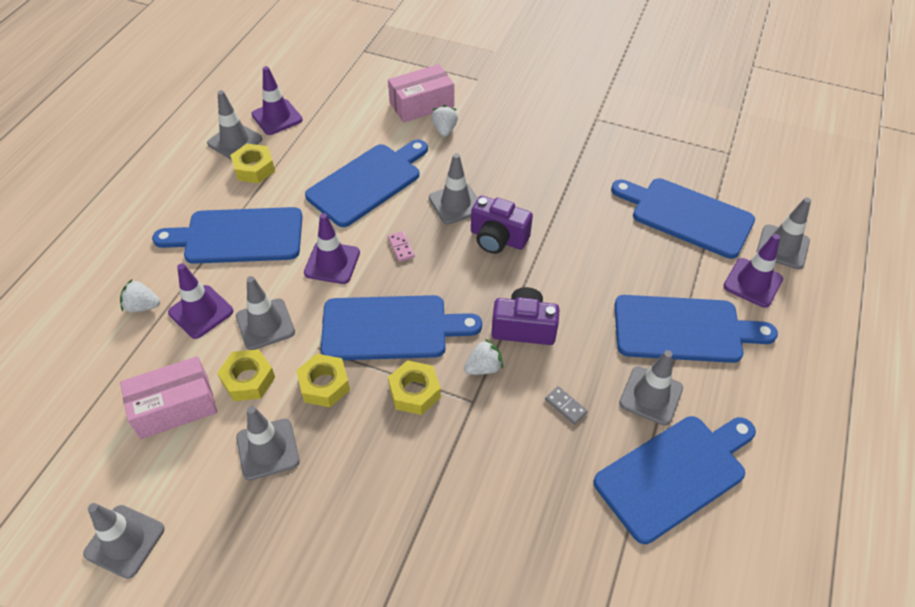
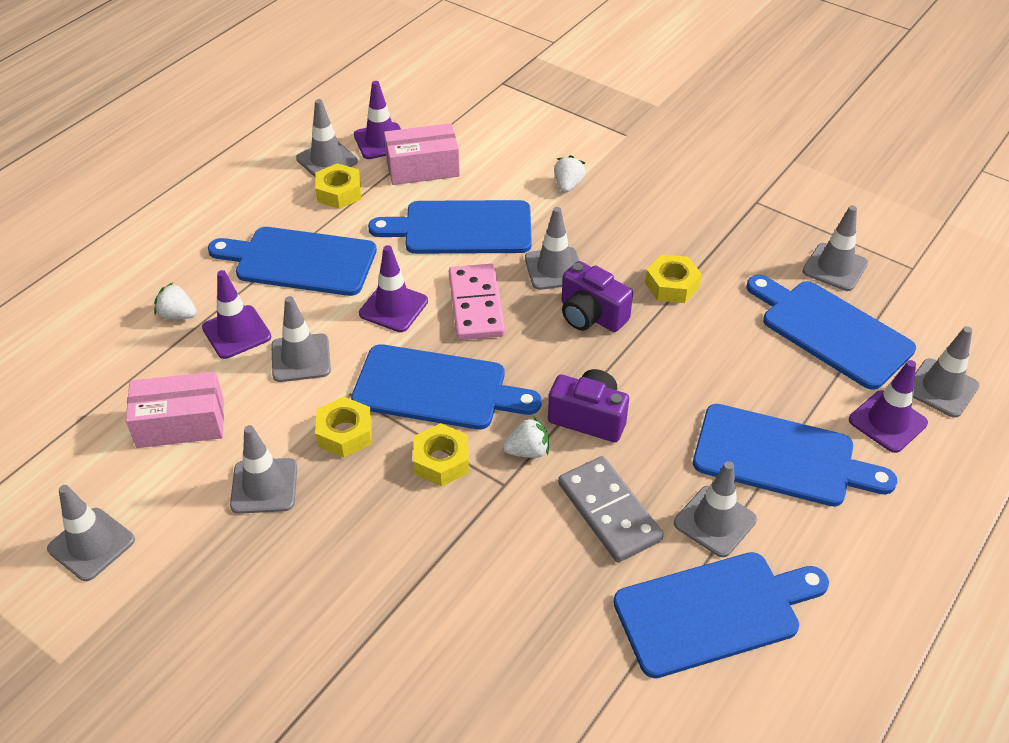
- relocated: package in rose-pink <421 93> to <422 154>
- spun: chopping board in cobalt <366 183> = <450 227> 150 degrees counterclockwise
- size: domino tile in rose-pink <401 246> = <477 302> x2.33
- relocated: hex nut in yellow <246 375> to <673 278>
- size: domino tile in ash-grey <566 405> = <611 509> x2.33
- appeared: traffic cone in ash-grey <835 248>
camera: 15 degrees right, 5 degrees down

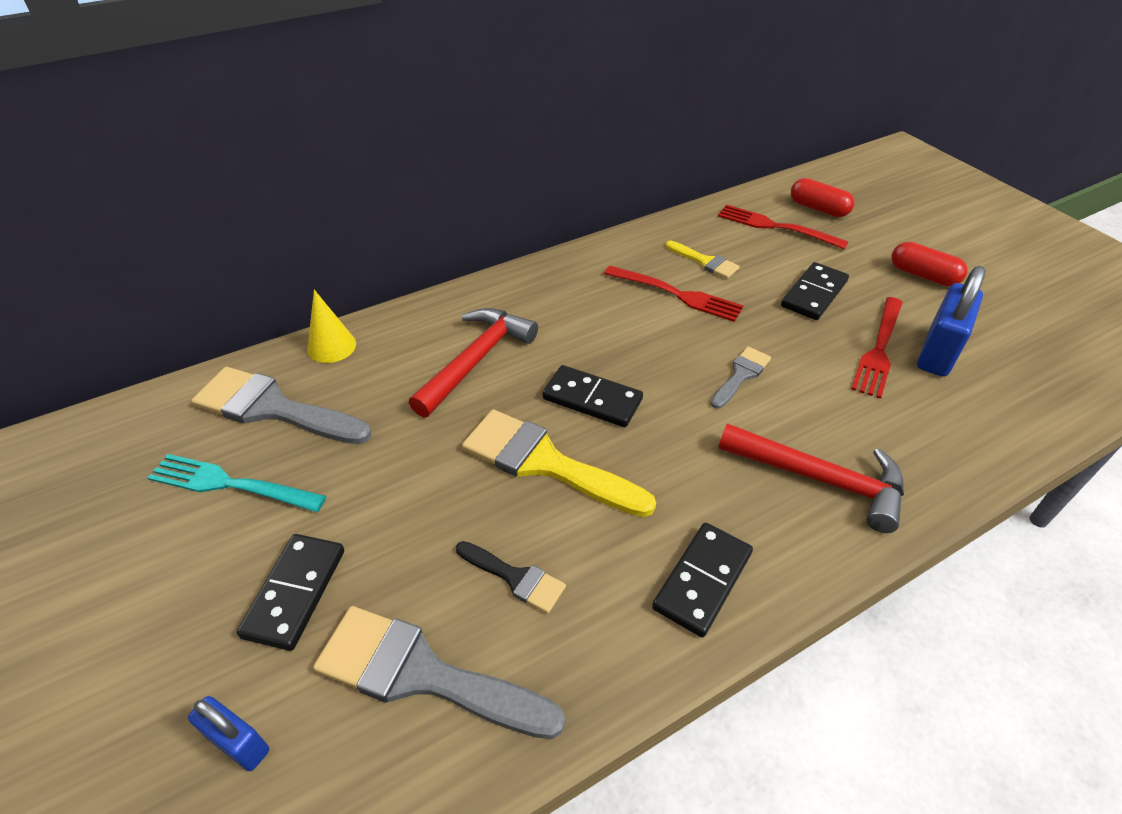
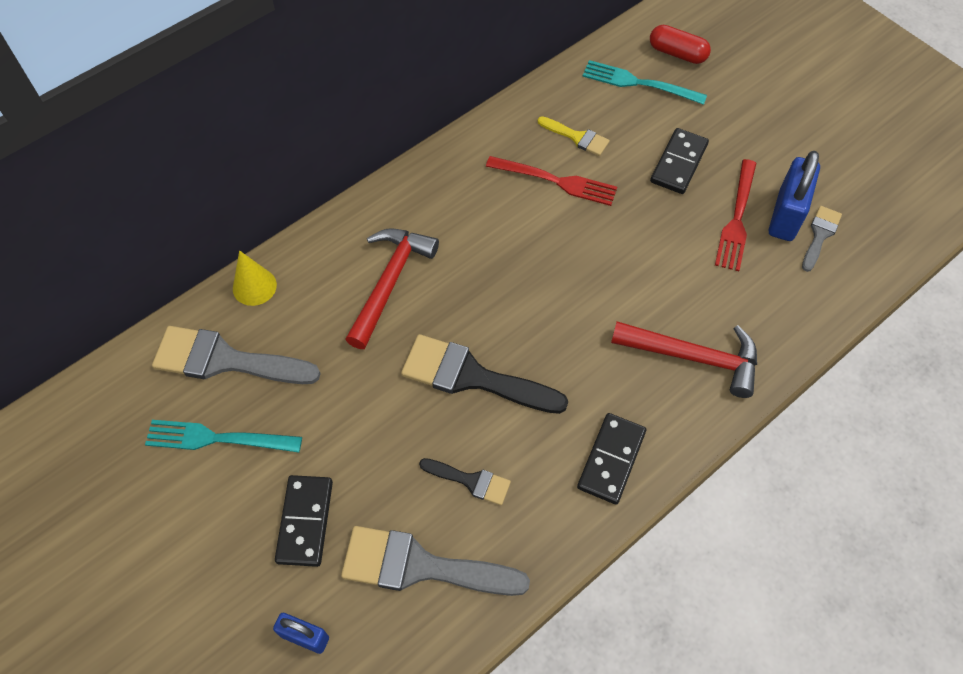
- colour: table fork in red <783 227> to table fork in turquoise <644 82>
- missing: pill in red <929 264>
- relocated: paint brush in ash-grey <741 378> to <822 239>
- missing: domino tile in ebony <592 396>
- colour: paint brush in yellow <559 463> to paint brush in ebony <484 374>
camera: 10 degrees left, 15 degrees up

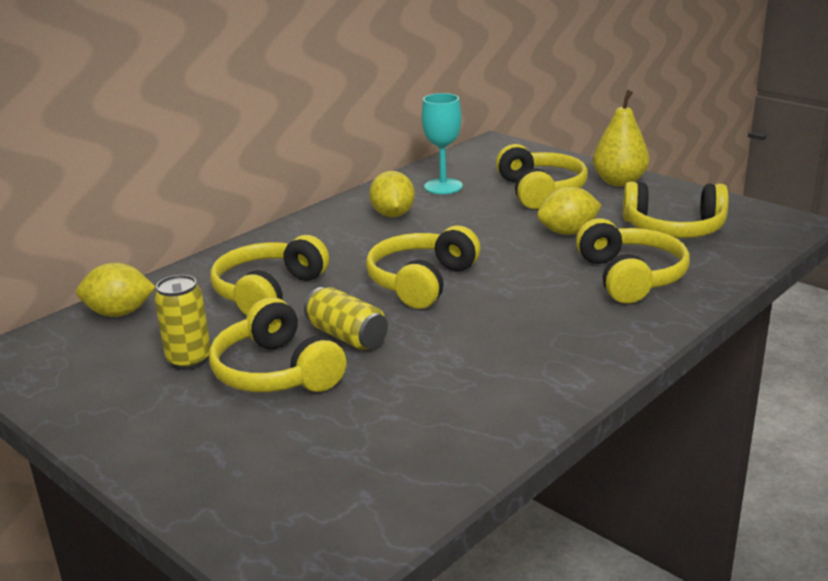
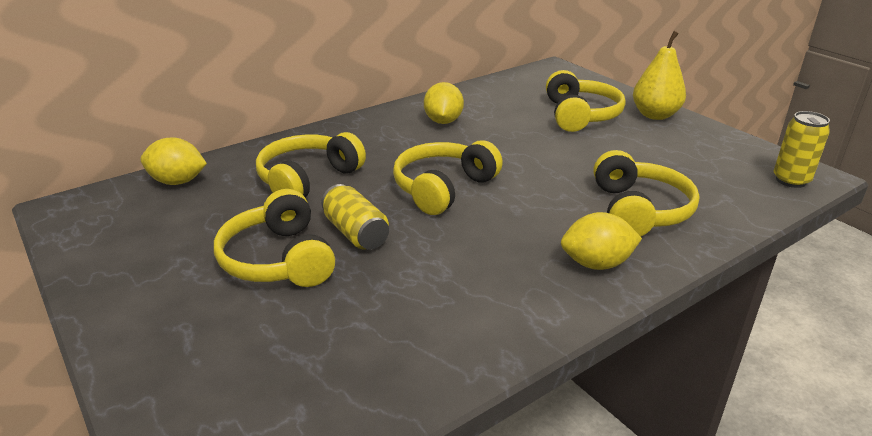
- missing: chalice in turquoise <442 143>
- missing: over-ear headphones in yellow <676 210>
- relocated: lemon in yellow <569 210> to <601 241>
- relocated: soda can in yellow <182 322> to <802 149>
camera: 10 degrees right, 5 degrees up

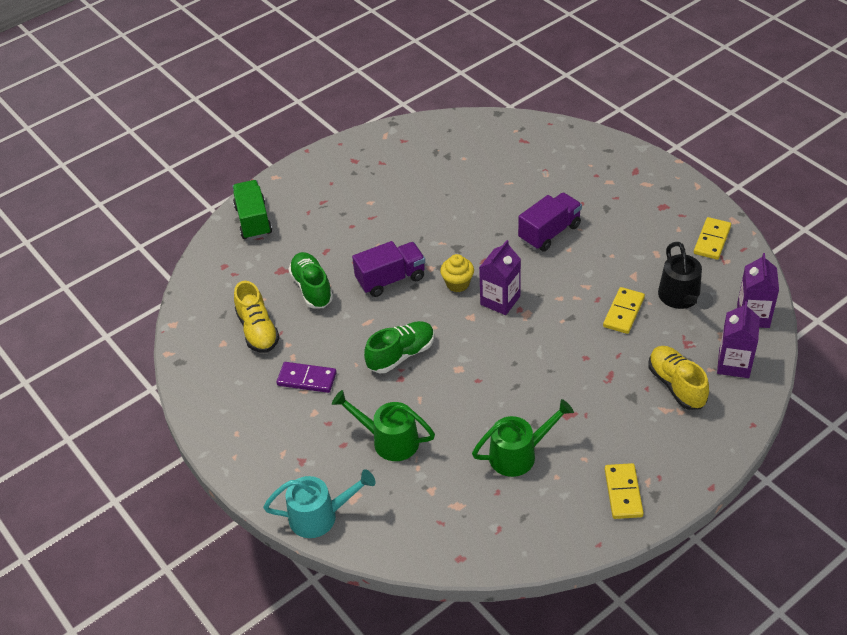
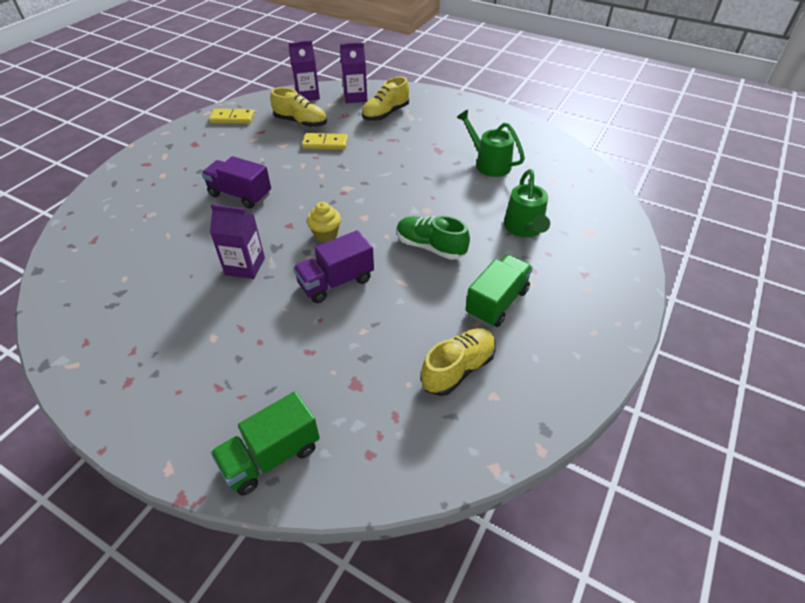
- relocated: milk carton in purple <500 277> to <237 241>
- spun: lorry in purple <388 269> = <333 266> 75 degrees counterclockwise
- exchanged: watering can in ebony <685 275> to shoe in yellow <298 107>
- missing: shoe in leaf-green <310 280>
- exchanged: domino tile in purple <307 377> to lorry in leaf-green <499 291>
- missing: domino tile in yellow <624 491>
- missing: watering can in turquoise <319 504>
camera: 115 degrees left, 0 degrees up

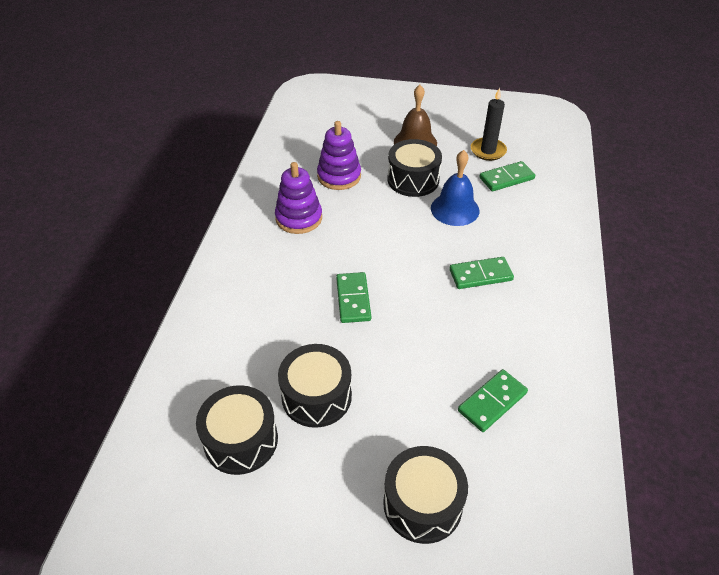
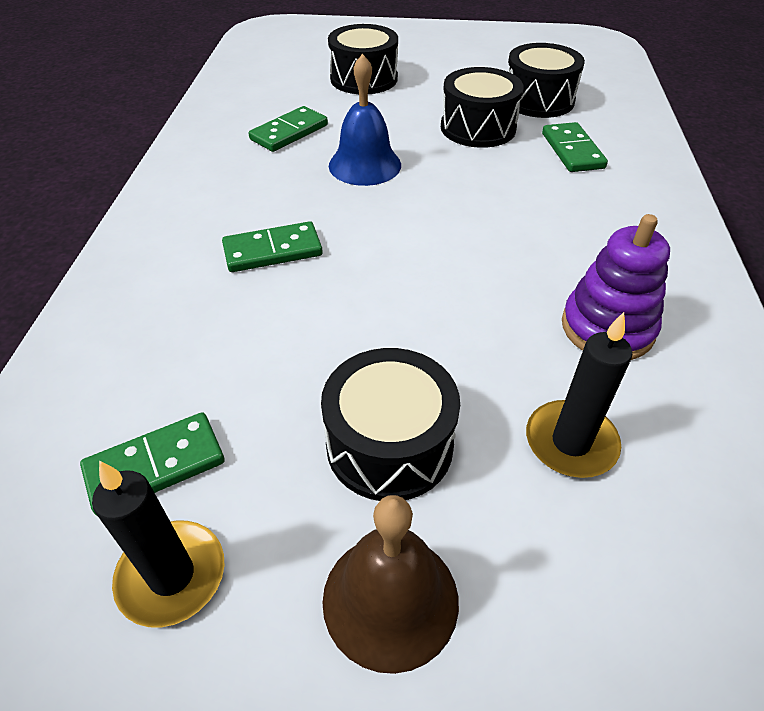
- exchanged: stacking rings in purple <339 155> to pillar candle in ebony <579 395>
- relocated: bell in cobalt <455 188> to <365 120>
- relocated: domino tile in leaf-green <353 297> to <575 147>
camera: 175 degrees right, 0 degrees up

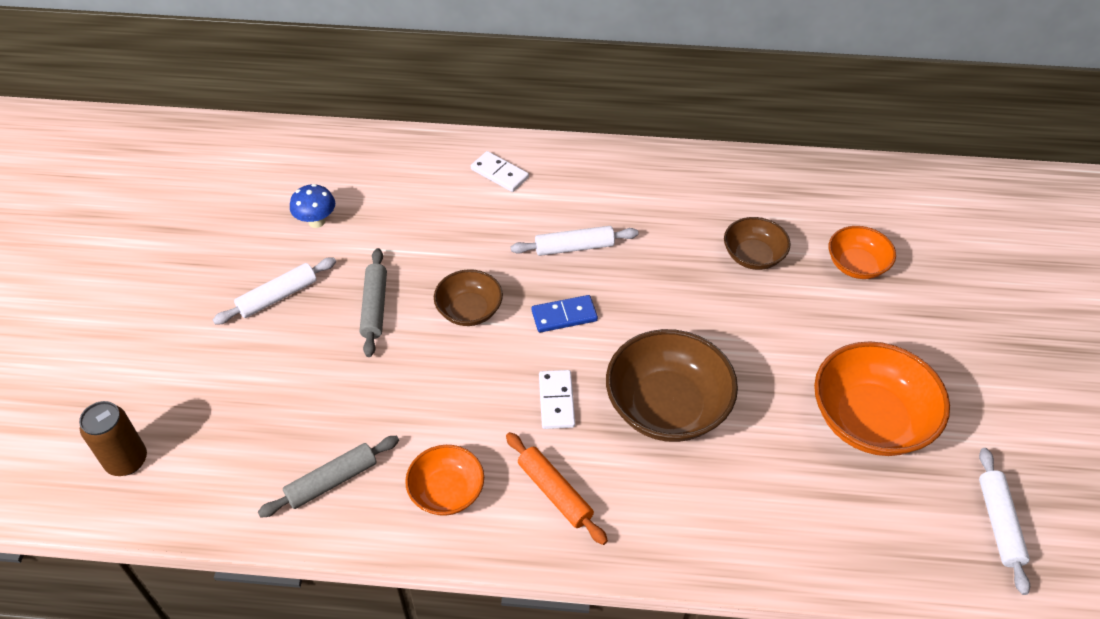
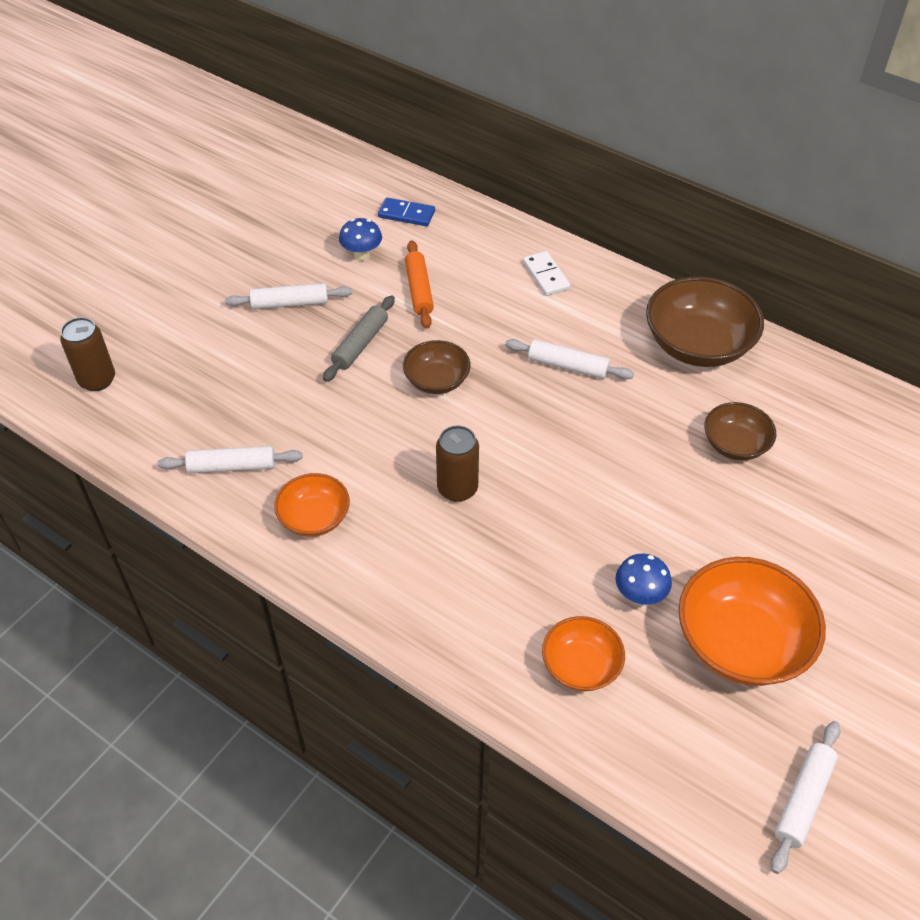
- relocated: deep dish in orange-coloured <862 252> to <583 653>
- relocated: domino tile in cobalt <565 314> to <406 212>
- relocated: deep dish in russet <672 385> to <705 321>
- exchanged: domino tile in pure white <557 399> to soda can in russet <457 464>
- relocated: rolling pin in orange-coloured <557 488> to <419 284>
- colour: rolling pin in ash-grey <328 477> to rolling pin in pure white <230 459>
- appeared: fungus in cobalt <644 579>
camera: 30 degrees right, 0 degrees up

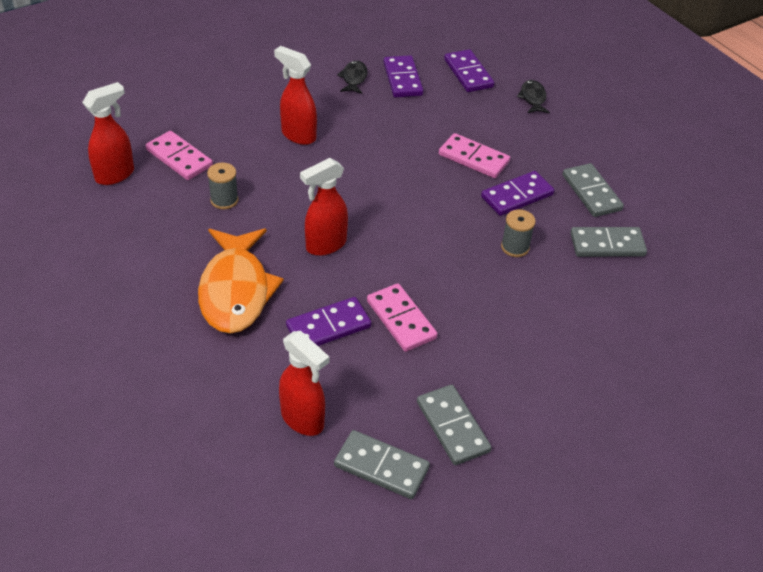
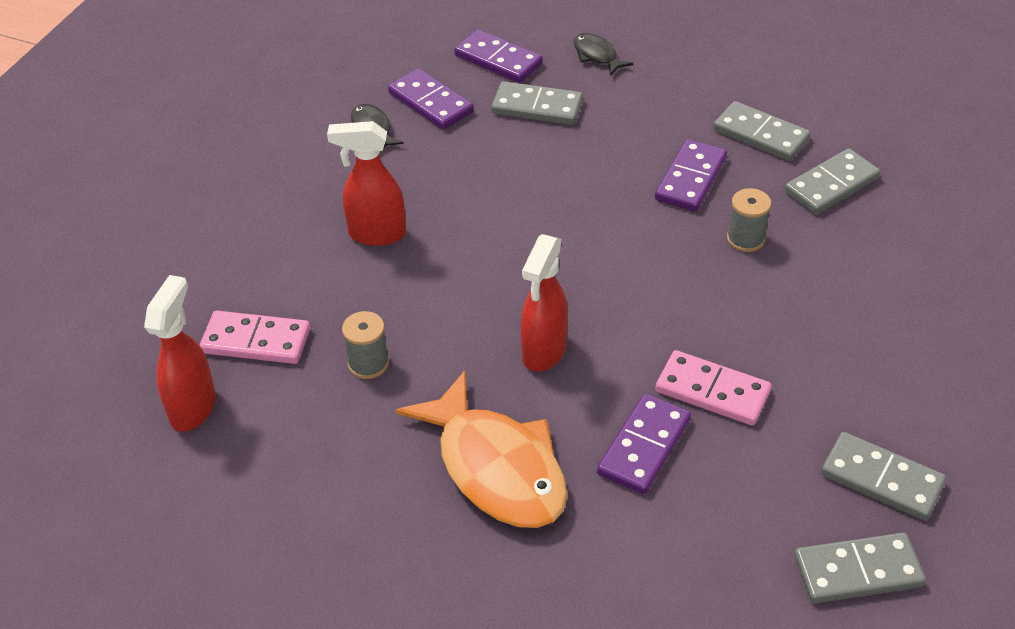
- missing: domino tile in rose-pink <474 155>
- missing: spray cleaner in red <304 383>
- appeared: domino tile in ash-grey <537 103>
camera: 30 degrees left, 0 degrees up

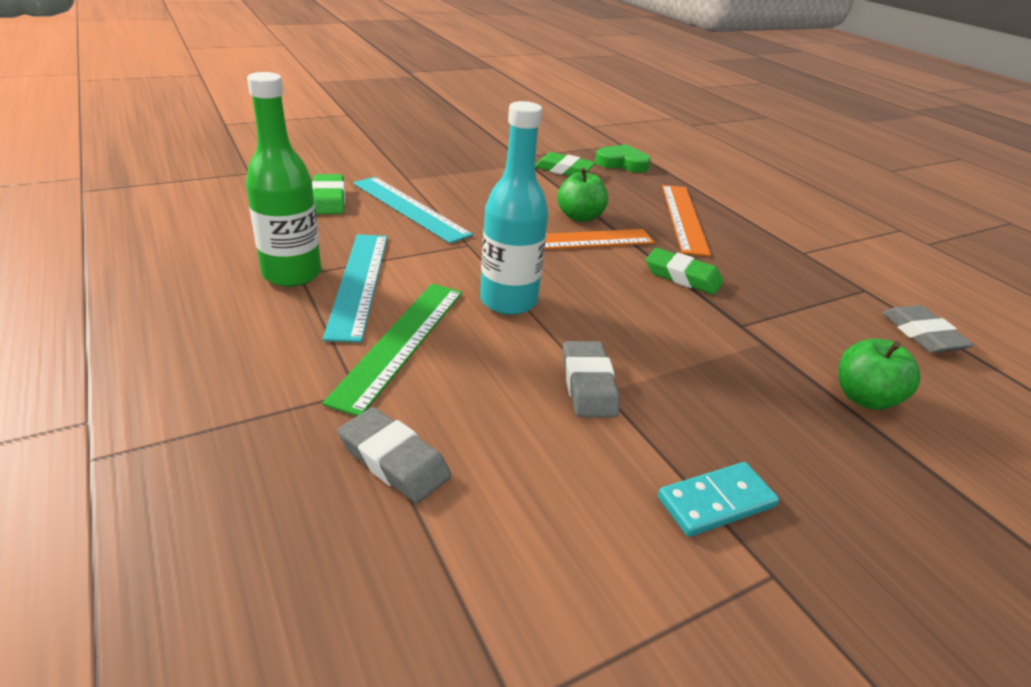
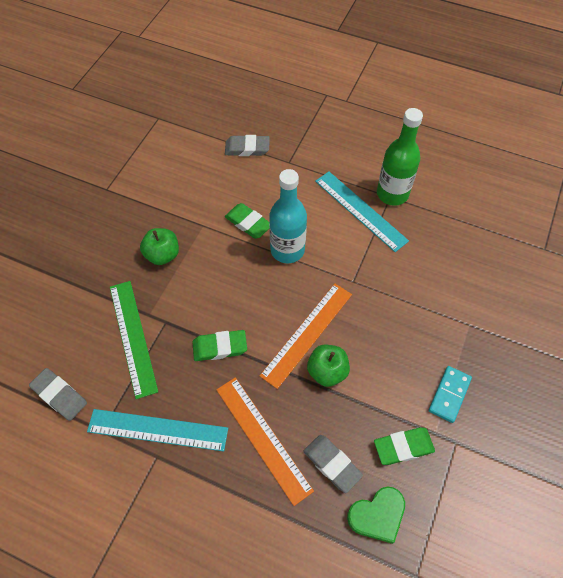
- relocated: eraser in leaf-green <328 194> to <247 221>
- relocated: ruler in turquoise <413 210> to <157 430>
- relocated: ruler in leaf-green <392 350> to <134 340>
- relocated: apple fruit in leaf-green <879 374> to <159 246>
- relocated: eraser in ash-grey <591 379> to <333 464>
- relocated: domino tile in turquoise <718 499> to <450 394>
camera: 145 degrees right, 25 degrees up

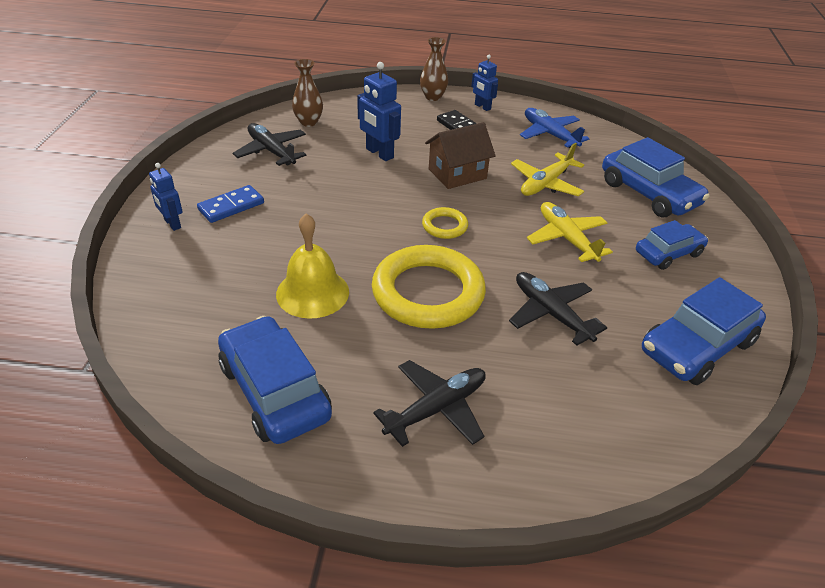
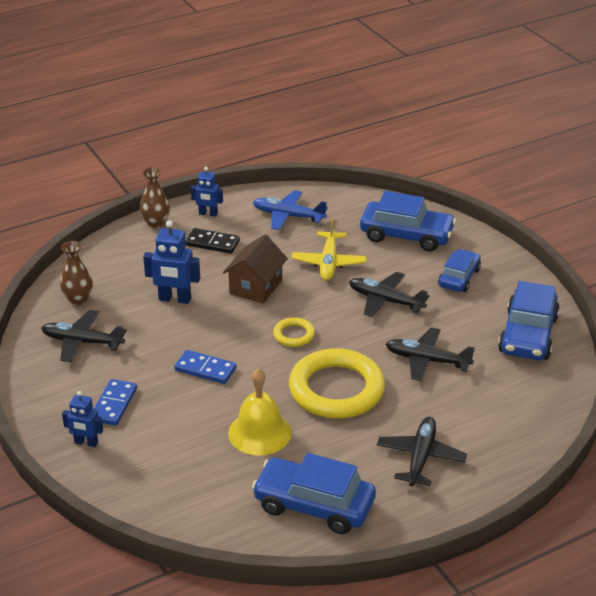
- colour: toy plane in yellow <570 232> to toy plane in ebony <389 294>
- appeared: domino tile in cobalt <205 367>
camera: 35 degrees left, 5 degrees down

